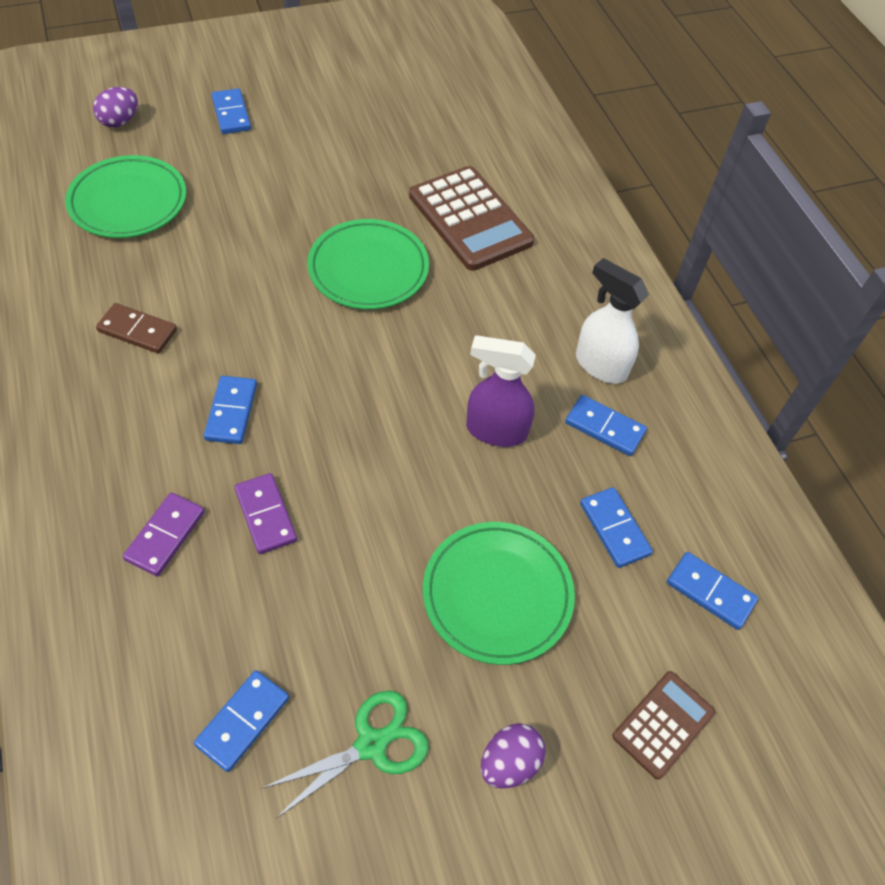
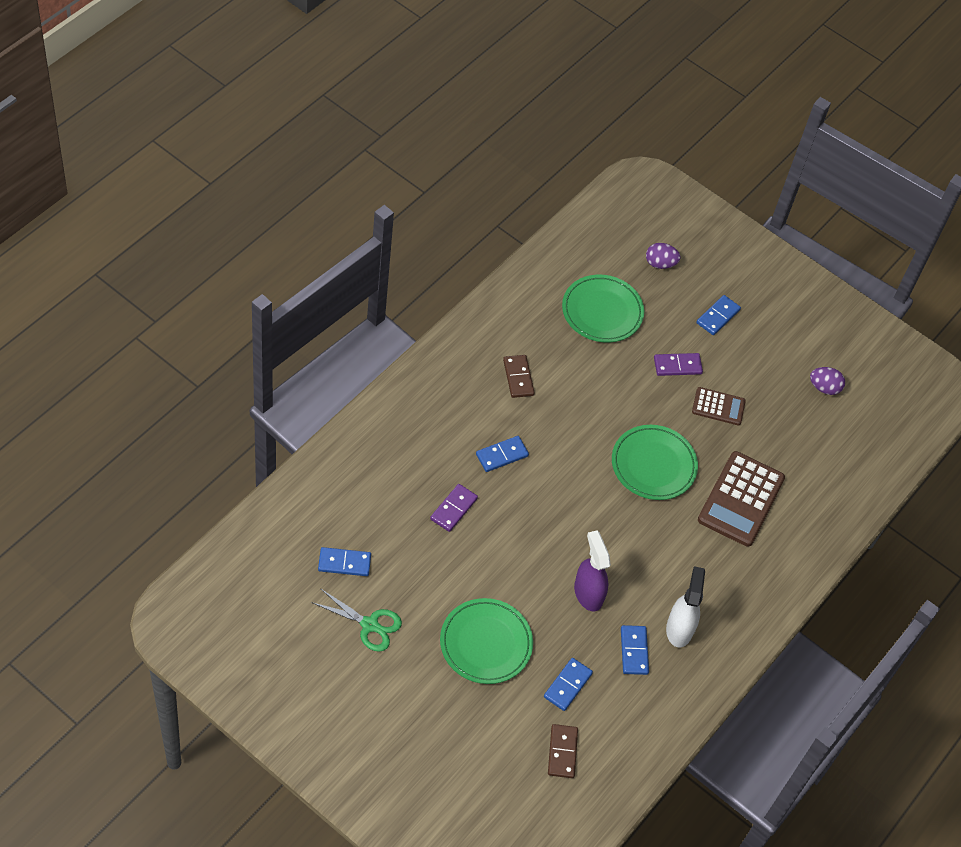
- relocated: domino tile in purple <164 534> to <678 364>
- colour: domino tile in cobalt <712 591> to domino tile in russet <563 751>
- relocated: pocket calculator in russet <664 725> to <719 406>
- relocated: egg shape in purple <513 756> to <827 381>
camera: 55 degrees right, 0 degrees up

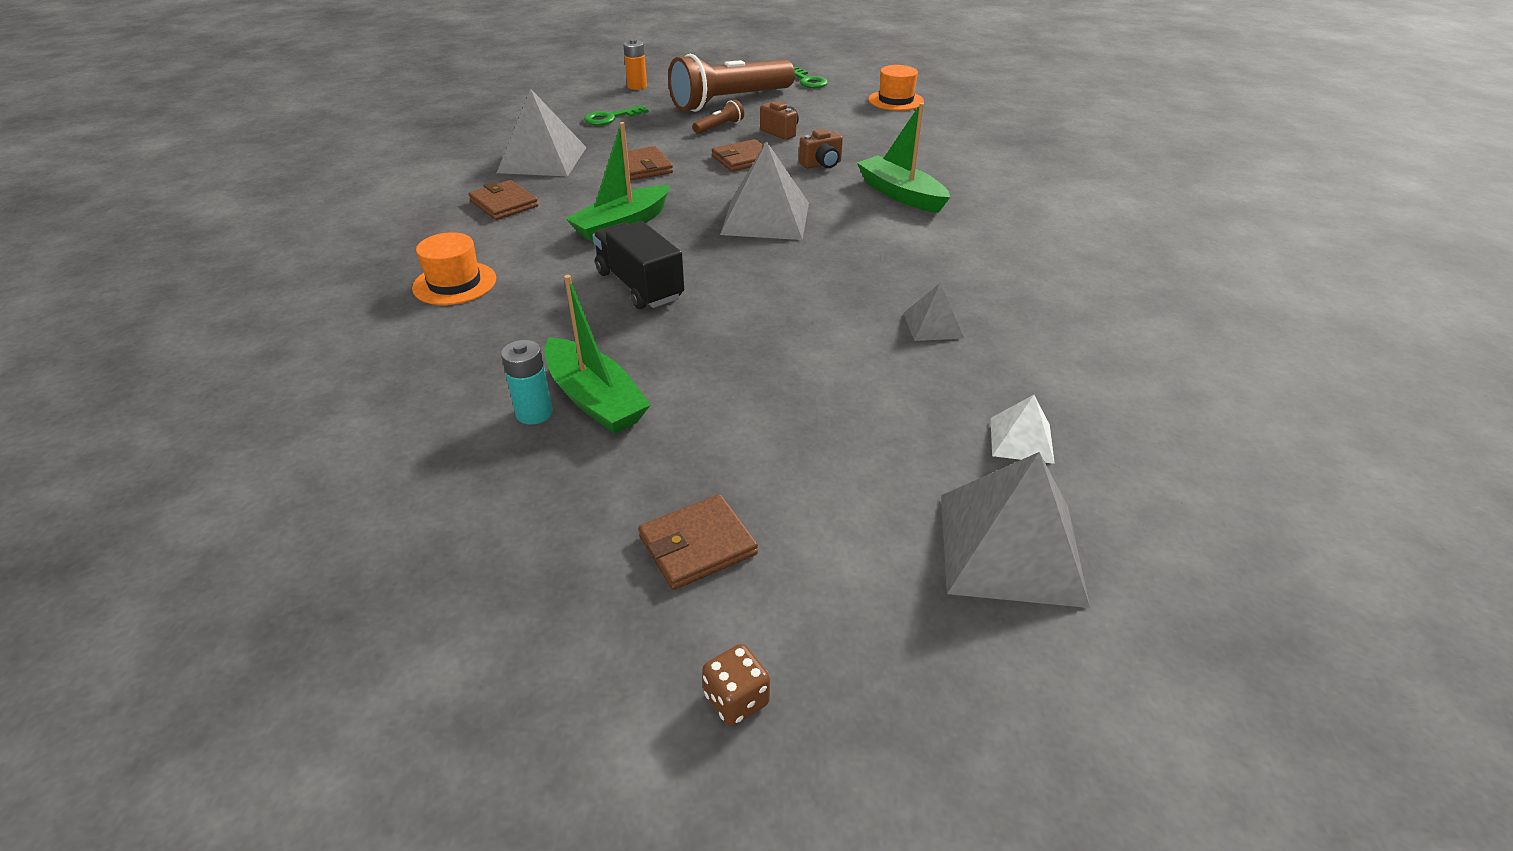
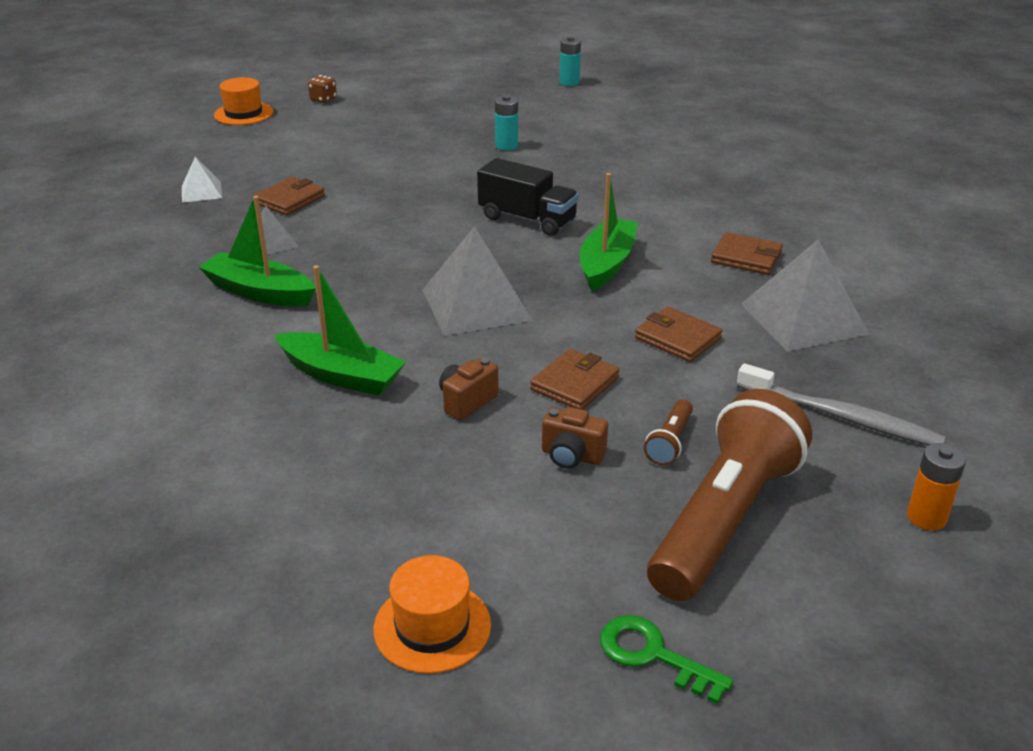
- exchanged: latchkey in leaf-green <616 115> to toothbrush in ash-grey <841 404>
- relocated: hat in orange-coloured <454 268> to <243 101>
- relocated: toy boat in leaf-green <597 354> to <257 251>
- missing: pyramid in ash-grey <1015 530>
- relocated: card wallet in russet <698 542> to <289 196>
- appeared: battery in turquoise <570 61>
camera: 155 degrees right, 5 degrees down

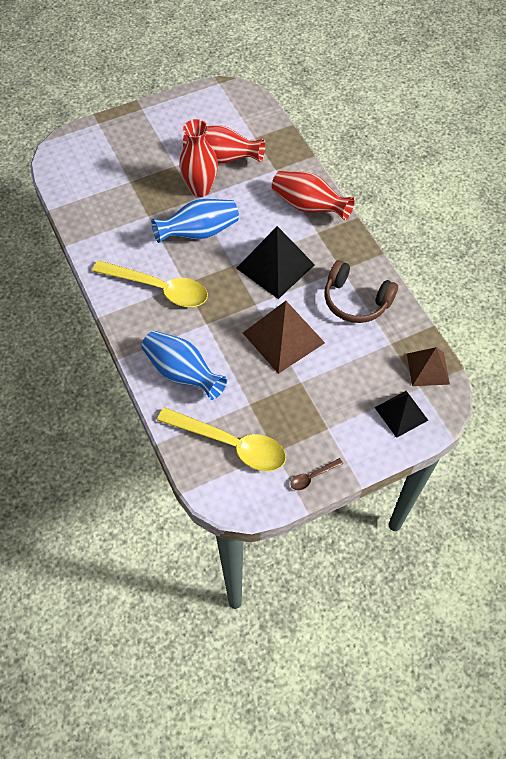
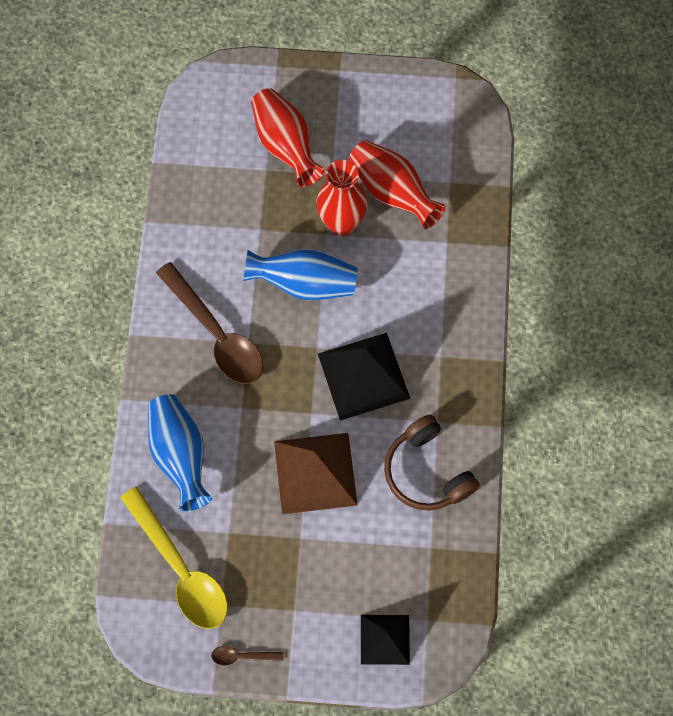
- relocated: vase in red <313 195> to <287 137>
- colour: tablespoon in yellow <150 283> to tablespoon in russet <209 323>
- missing: pyramid in russet <428 366>
camera: 30 degrees right, 10 degrees up

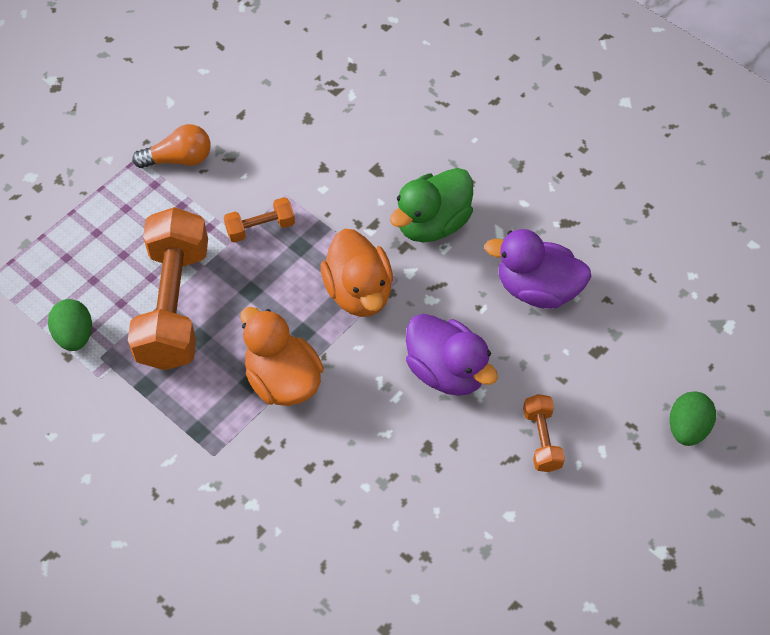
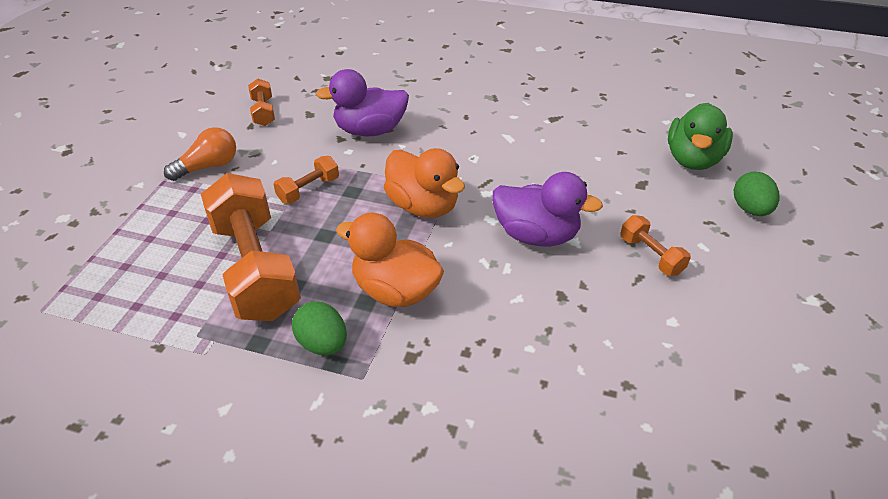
- relocated: rubber duck in leaf-green <431 205> to <700 136>
- relocated: rubber duck in purple <537 269> to <362 102>
- relocated: egg shape in leaf-green <70 325> to <319 328>
- appeared: free weight in orange-coloured <261 102>
camera: 25 degrees left, 15 degrees down

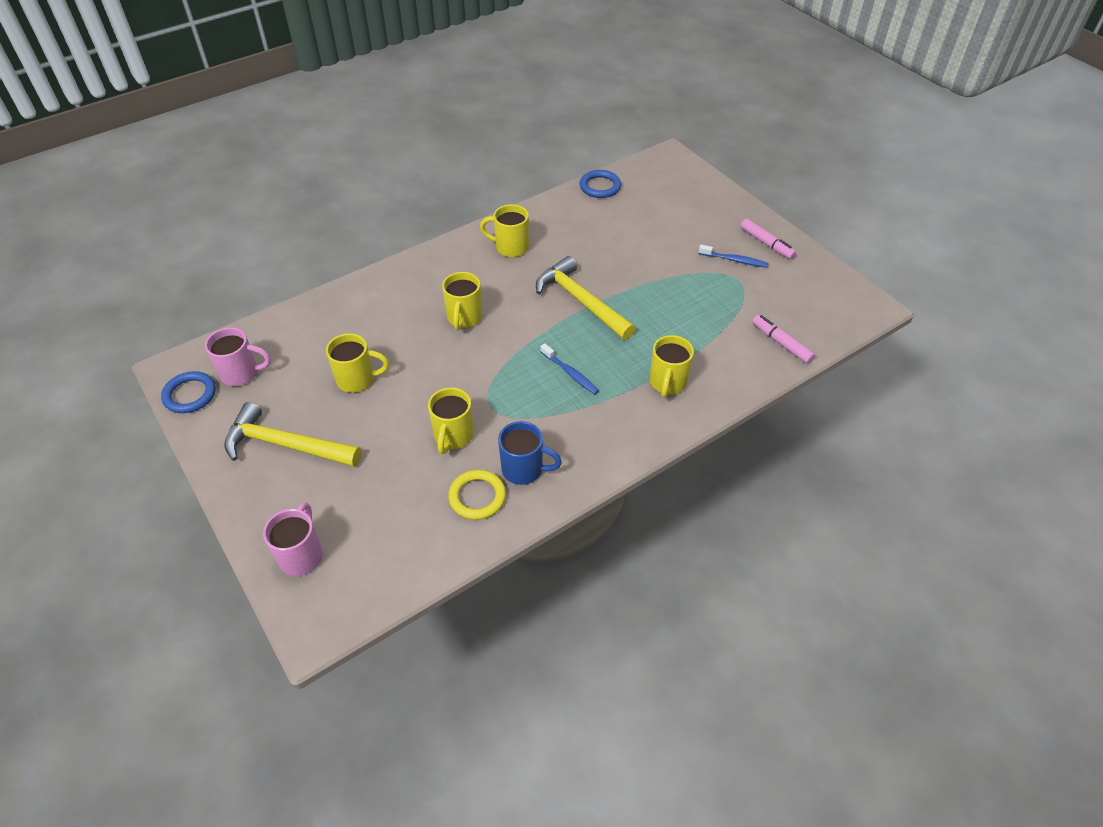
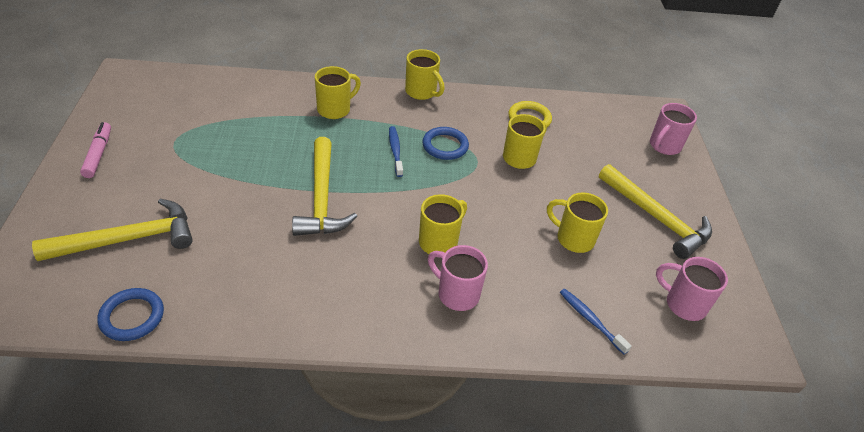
- relocated: tea mug in yellow <504 230> to <425 74>
- relocated: toothbrush in cobalt <734 256> to <596 322>
- missing: marker pen in rose-pink <783 339>
- relocated: hoop in cobalt <188 392> to <445 143>
- missing: tea mug in cobalt <530 453>
- appeared: hammer in yellow <112 229>
- appeared: tea mug in rose-pink <458 278>
camera: 150 degrees left, 5 degrees down

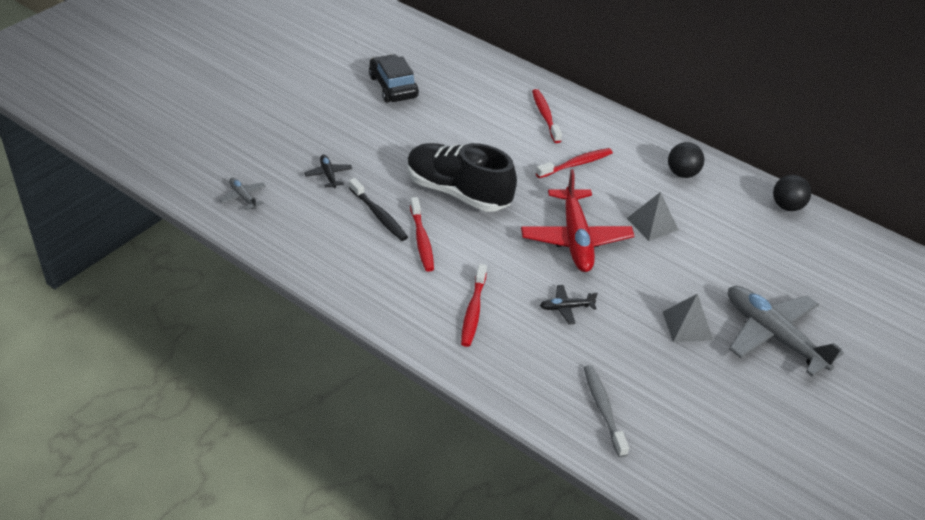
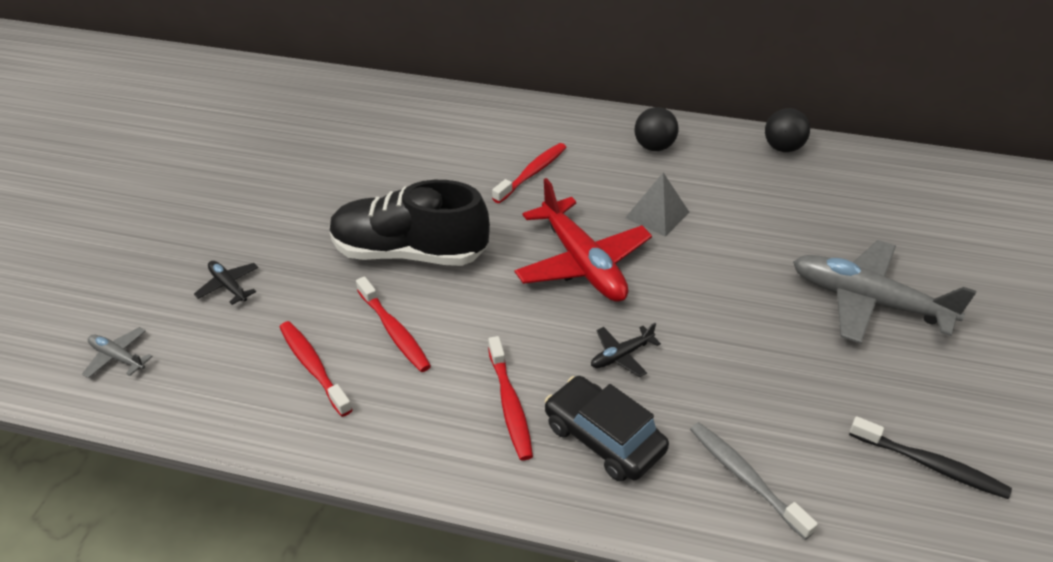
- relocated: toy car in ebony <394 78> to <607 428>
- relocated: toothbrush in red <547 116> to <316 369>
- relocated: toothbrush in ebony <378 209> to <930 457>
- missing: pyramid in ash-grey <688 318>
camera: 20 degrees left, 0 degrees up

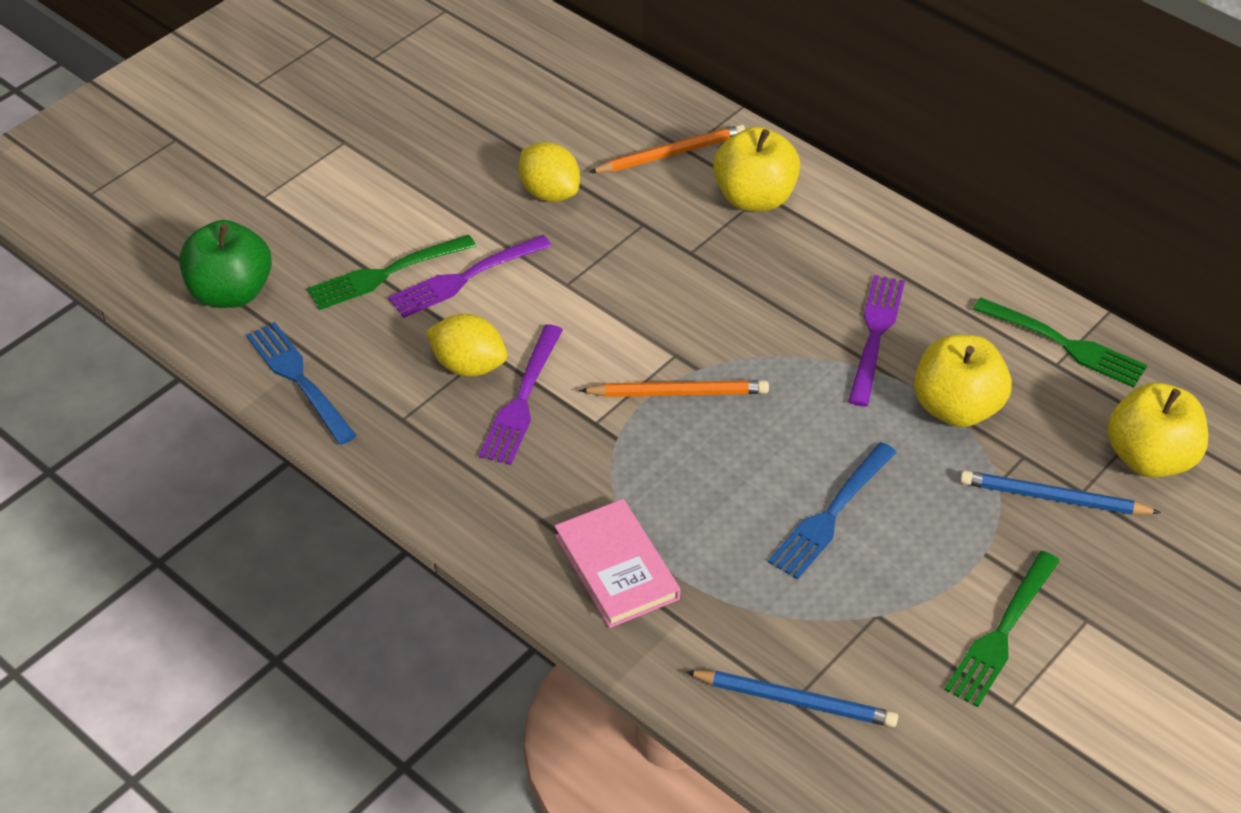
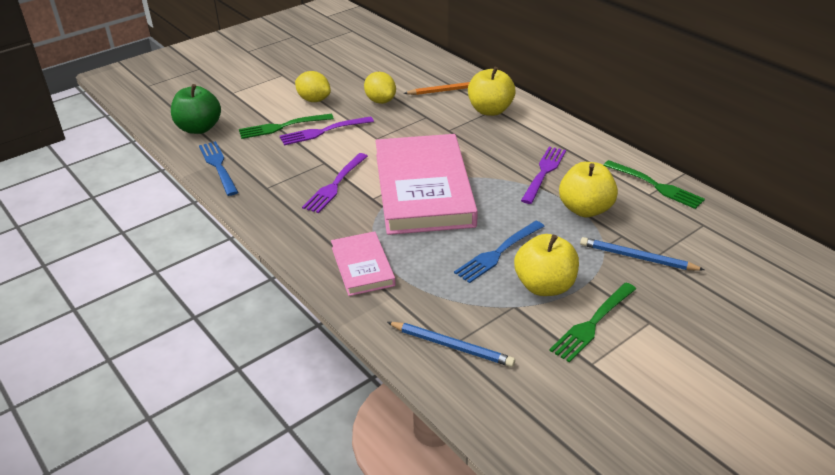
- relocated: lemon in yellow <466 345> to <313 86>
- exchanged: wooden pencil in orange-coloured <674 388> to hardback in rose-pink <426 184>
- relocated: apple fruit in yellow <1157 430> to <546 265>
camera: 10 degrees right, 10 degrees down

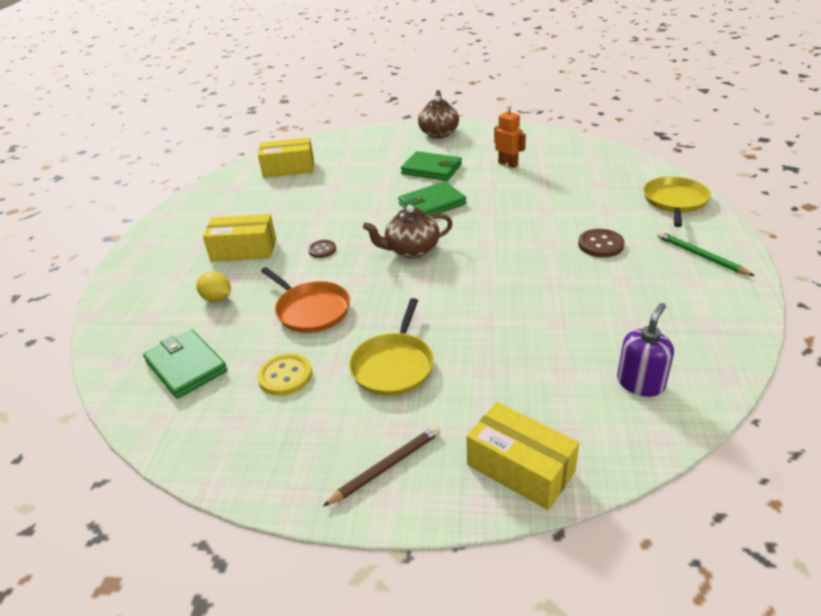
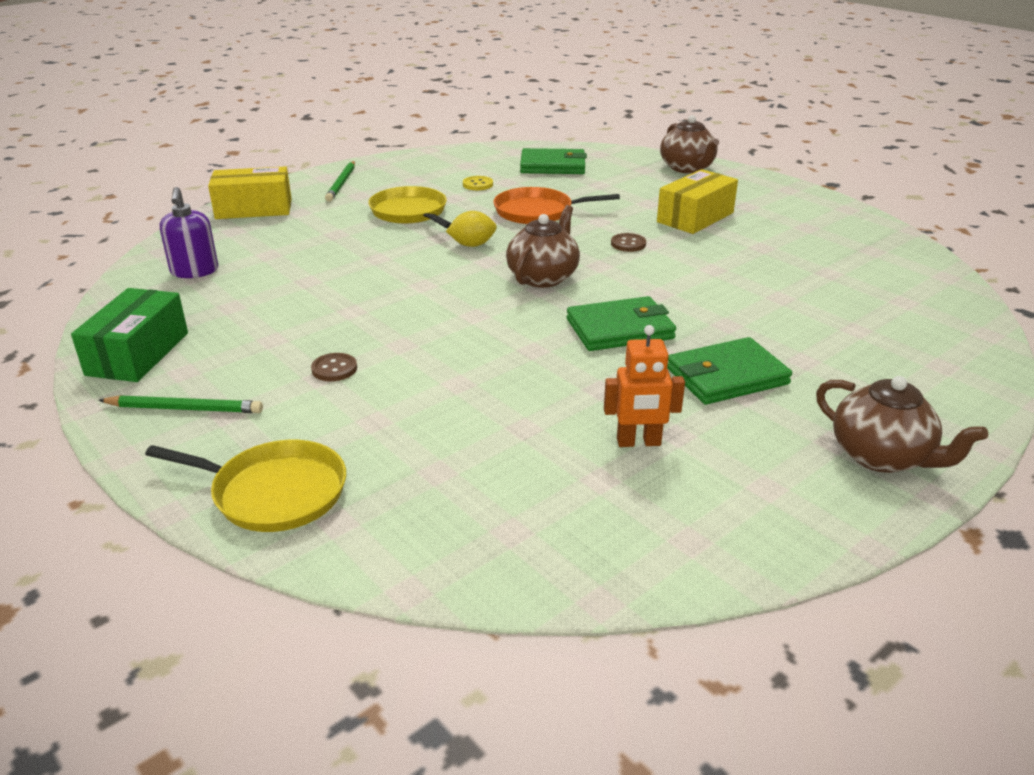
- missing: package in yellow <286 157>
- spun: pan in yellow <677 201> = <245 486> 45 degrees counterclockwise
- spun: card wallet in leaf-green <432 199> = <621 323> 60 degrees clockwise
- size: shirt button in russet <601 243> = <334 367> x0.65
- relocated: lemon in yellow <213 286> to <471 229>
- size: shirt button in yellow <284 374> = <478 183> x0.65
- colour: wooden pencil in russet <382 466> to wooden pencil in leaf-green <340 181>
- appeared: tea pot in russet <689 144>
- appeared: package in leaf-green <129 335>
camera: 130 degrees right, 5 degrees down

